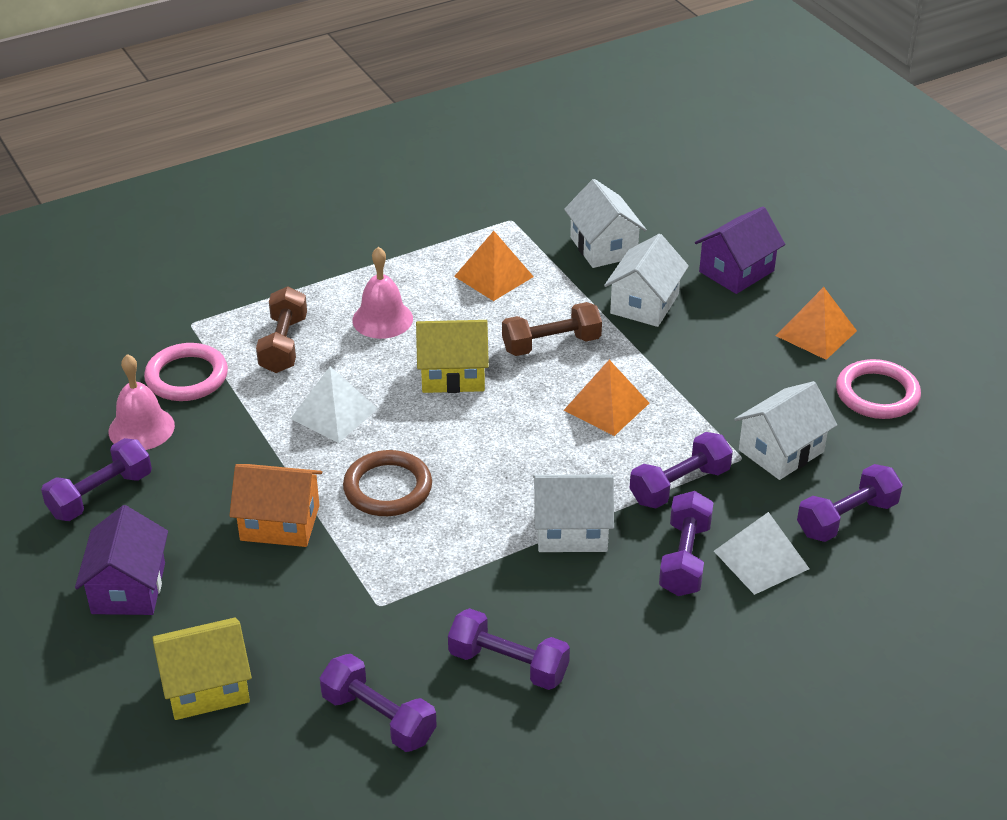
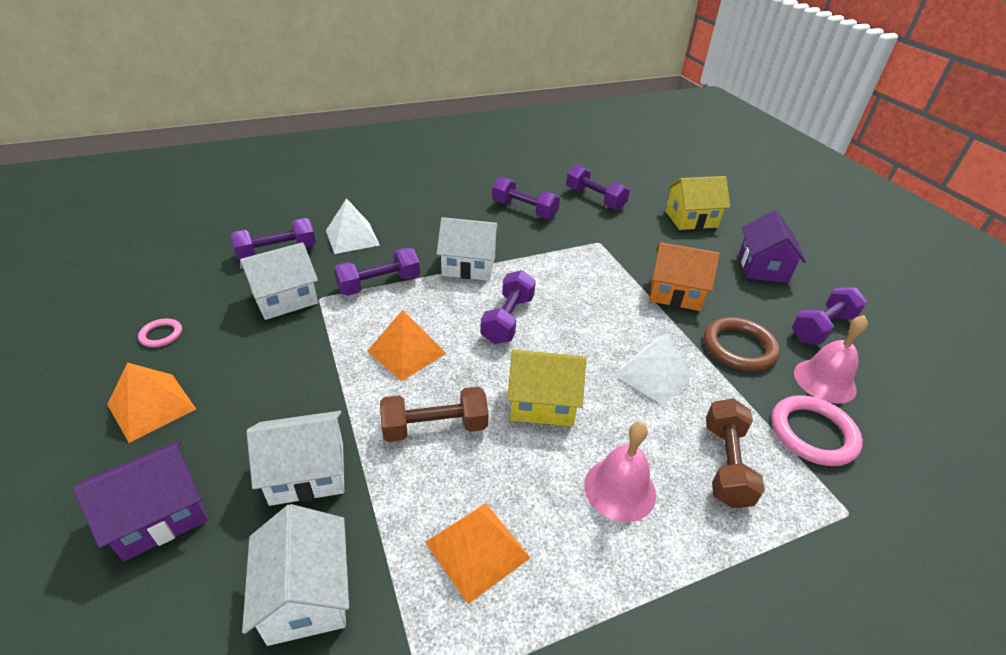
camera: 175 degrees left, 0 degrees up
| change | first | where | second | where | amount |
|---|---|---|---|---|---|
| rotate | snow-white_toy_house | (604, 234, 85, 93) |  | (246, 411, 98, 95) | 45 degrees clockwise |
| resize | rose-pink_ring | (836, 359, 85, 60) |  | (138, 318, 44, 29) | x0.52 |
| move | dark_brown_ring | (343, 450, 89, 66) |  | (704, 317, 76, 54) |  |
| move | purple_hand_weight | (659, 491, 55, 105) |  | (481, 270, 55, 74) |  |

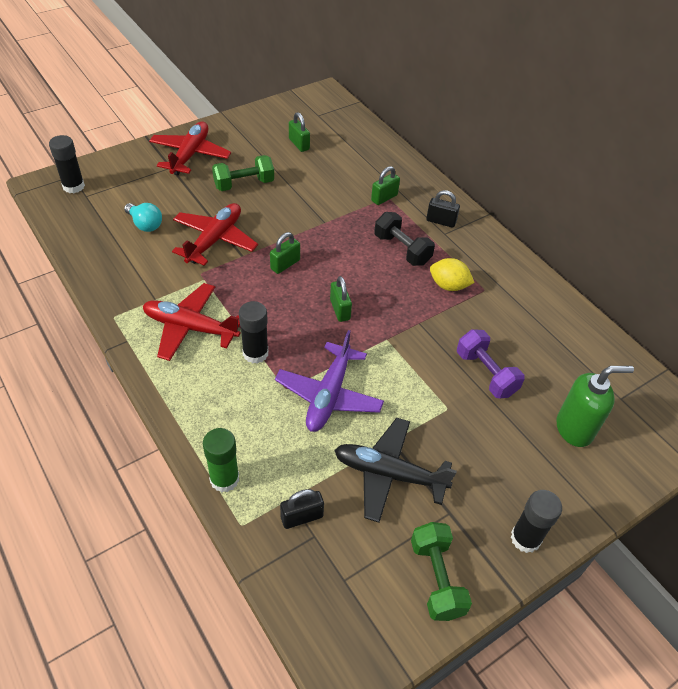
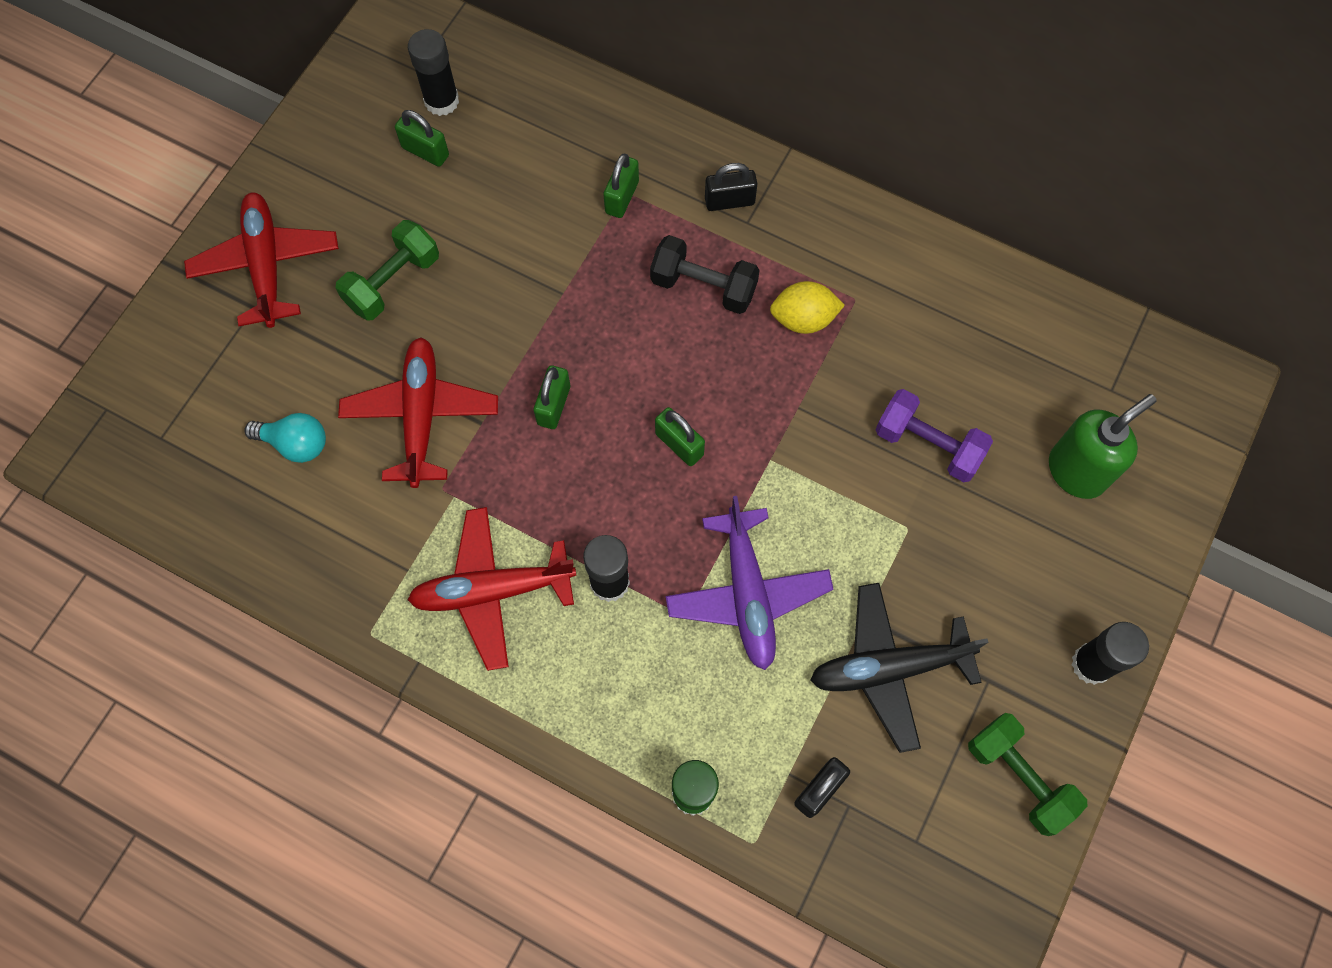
camera: 25 degrees left, 20 degrees up
| change | first | where | second | where | amount |
|---|---|---|---|---|---|
| move | black_glue | (49, 135, 36, 58) |  | (408, 29, 51, 87) |  |

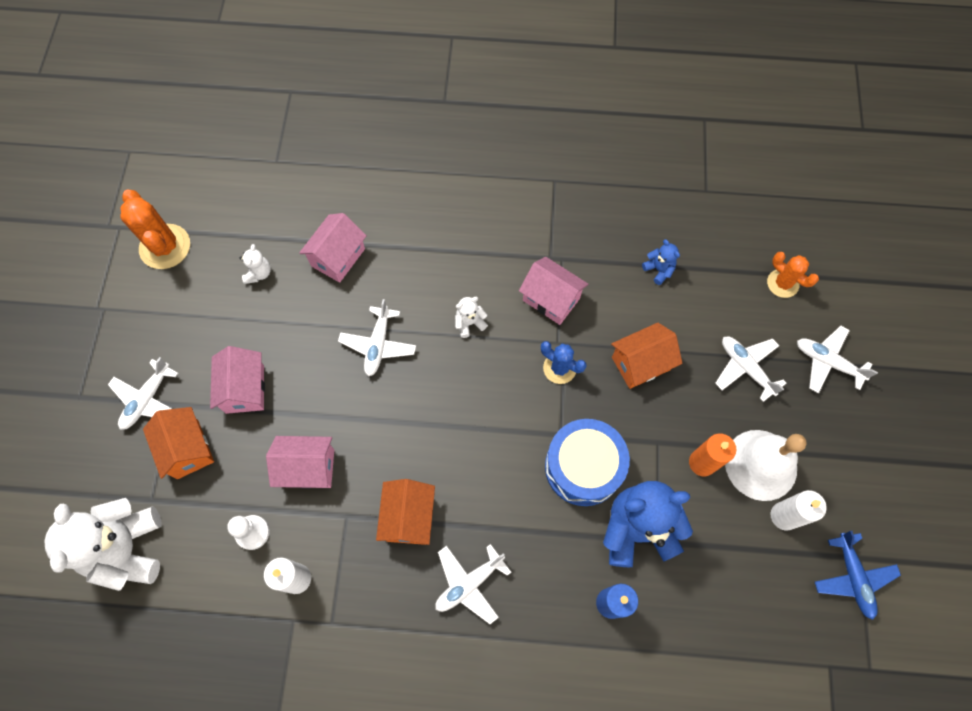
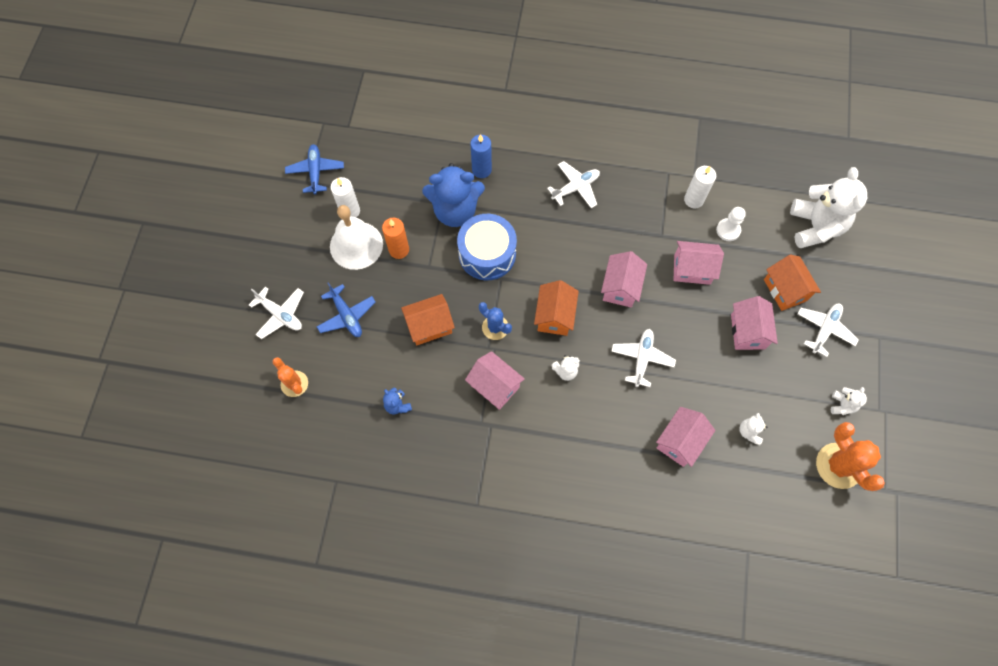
camera: 175 degrees left, 0 degrees up
| change | first | where | second | where | amount |
|---|---|---|---|---|---|
| recolor | snow-white_plane | (715, 336, 72, 66) | royal_blue_plane | (317, 282, 59, 55) |  |
| move | orange_toy_house | (376, 479, 59, 66) |  | (534, 280, 45, 56) |  |
| insert |  |  | rose-pink_toy_house | (601, 251, 46, 57) |  |
| insert |  |  | snow-white_stuffed_bear | (831, 387, 36, 28) |  |

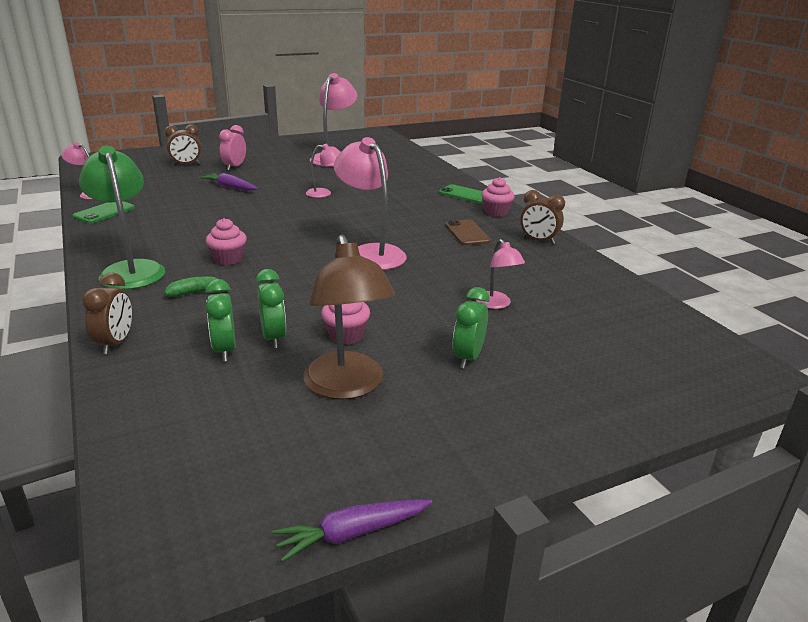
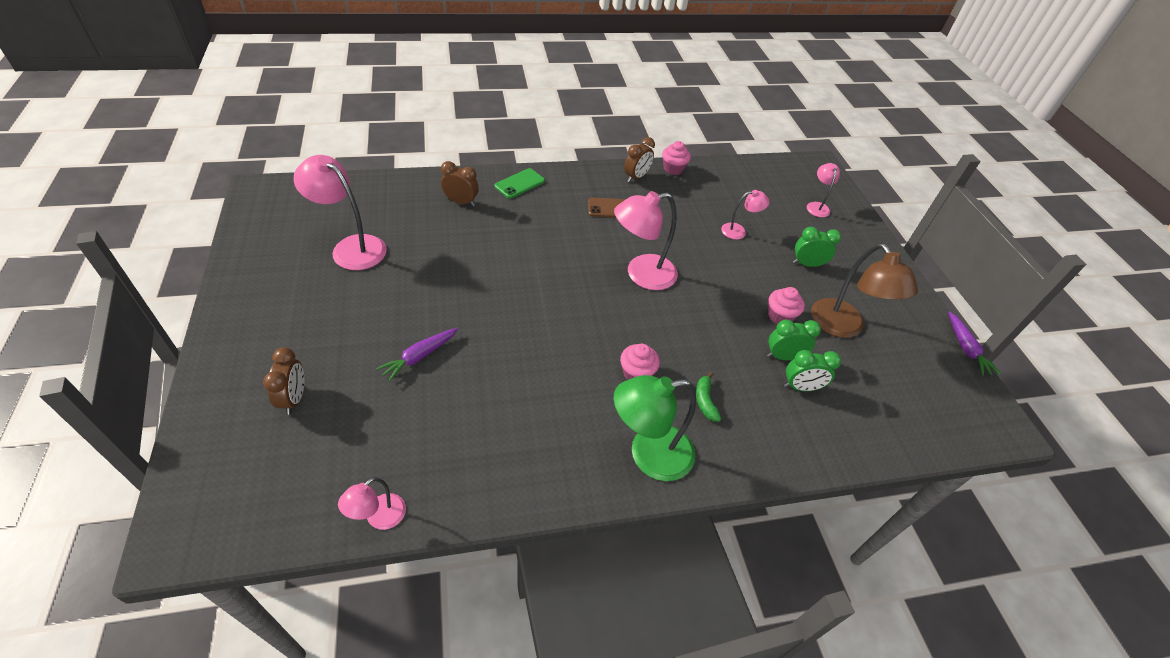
camera: 80 degrees left, 20 degrees up
| change | first | where | second | where | amount |
|---|---|---|---|---|---|
| delete | rose-pink_alarm_clock | (219, 125, 27, 46) |  |  |  |
| move | rose-pink_lamp | (306, 144, 35, 54) |  | (807, 163, 33, 54) |  |
| move | rose-pink_cupcake | (481, 177, 34, 40) |  | (662, 141, 29, 34) |  |
| delete | green_smartphone | (72, 201, 63, 23) |  |  |  |
| rotate | dark_brown_lamp | (303, 235, 92, 164) |  | (811, 243, 107, 95) | 75 degrees clockwise |
| move | dark_brown_alarm_clock | (82, 273, 50, 81) |  | (441, 161, 38, 45) |  |
| rotate | green_alarm_clock | (453, 287, 37, 82) |  | (793, 227, 48, 40) | 150 degrees clockwise |

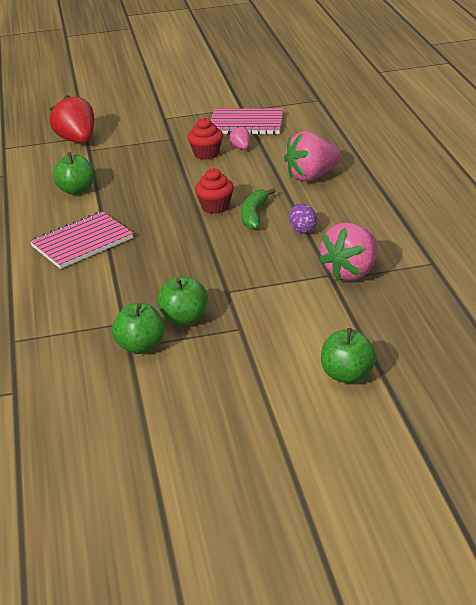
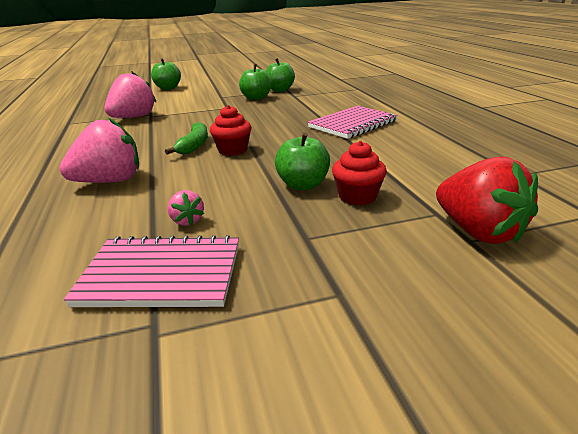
camera: 175 degrees right, 5 degrees down
| change | first | where | second | where | amount |
|---|---|---|---|---|---|
| move | scarlet_cupcake | (188, 118, 35, 42) |  | (332, 141, 55, 65) |  |
| move | green_apple_fruit | (53, 152, 41, 43) |  | (275, 133, 55, 57) |  |
| delete | purple_toy_egg | (289, 203, 28, 31) |  |  |  |

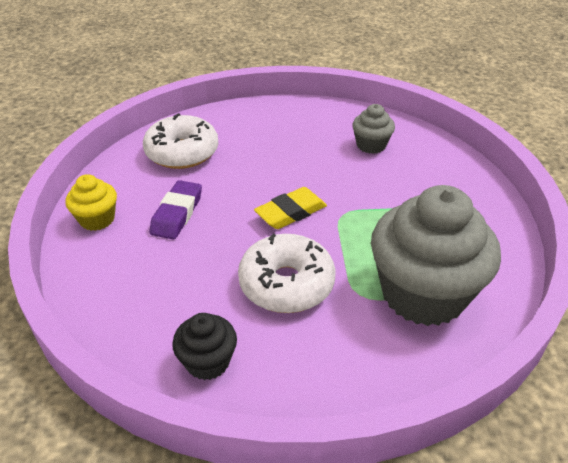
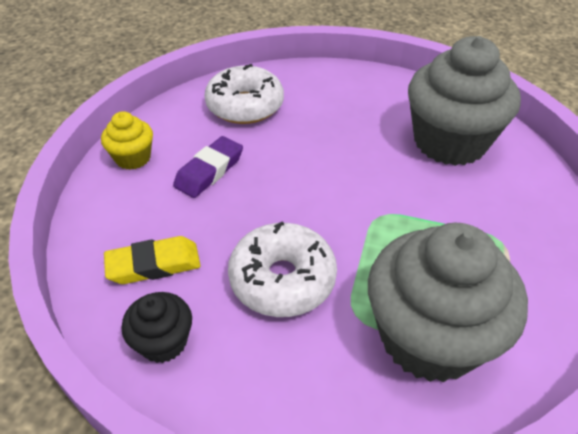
camera: 20 degrees right, 5 degrees up
| change | first | where | second | where | amount |
|---|---|---|---|---|---|
| resize | grey_cupcake | (353, 104, 42, 50) |  | (408, 36, 113, 130) | x2.13 |
| move | bright_yellow_gum_eraser | (254, 187, 73, 42) |  | (104, 236, 97, 48) |  |

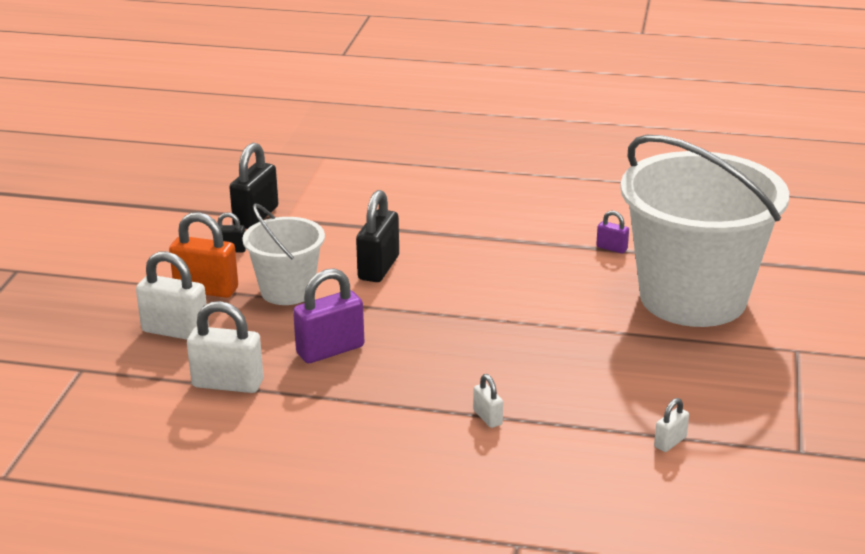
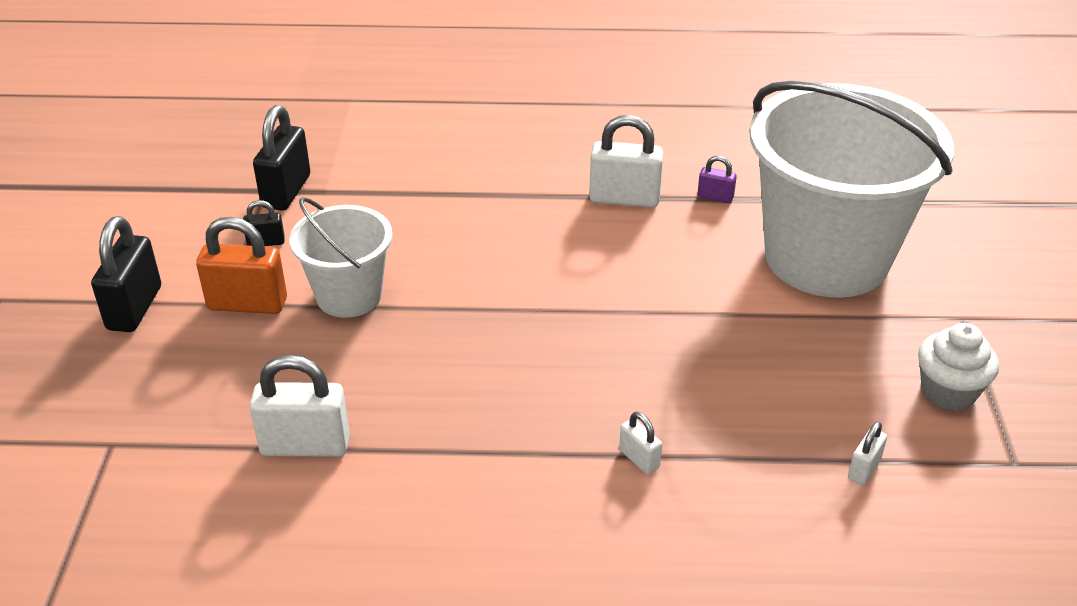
camera: 10 degrees left, 10 degrees up
| change | first | where | second | where | amount |
|---|---|---|---|---|---|
| move | black_padlock | (356, 190, 43, 92) |  | (91, 216, 70, 116) |  |
| move | snow-white_padlock | (136, 251, 73, 89) |  | (589, 115, 75, 93) |  |
| delete | purple_padlock | (293, 268, 72, 95) |  |  |  |
| insert |  |  | snow-white_cupcake | (918, 323, 81, 88) |  |

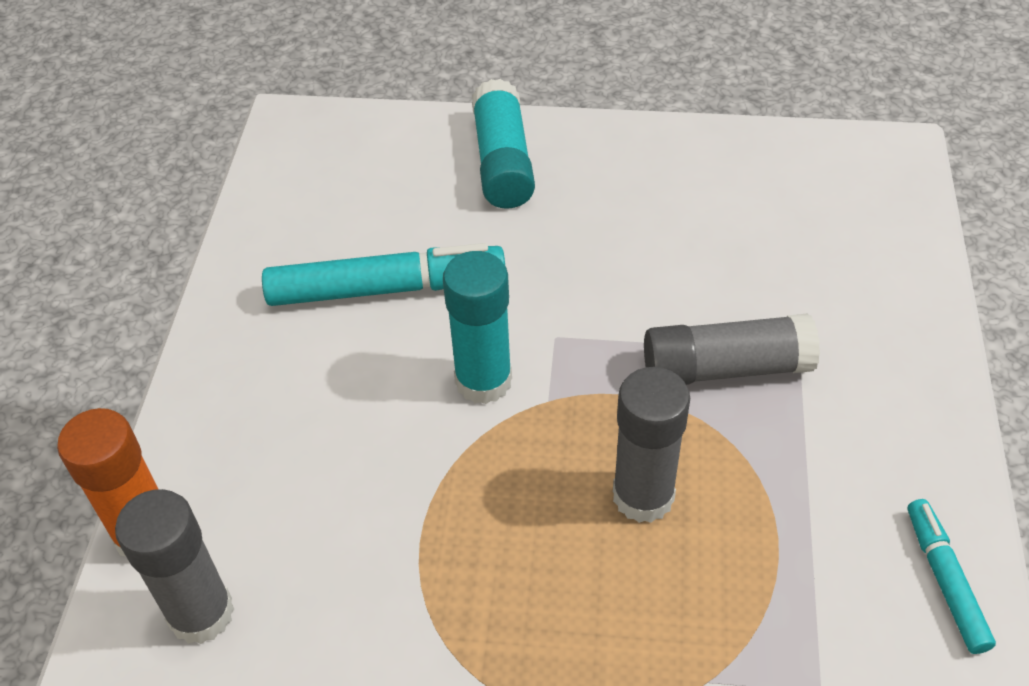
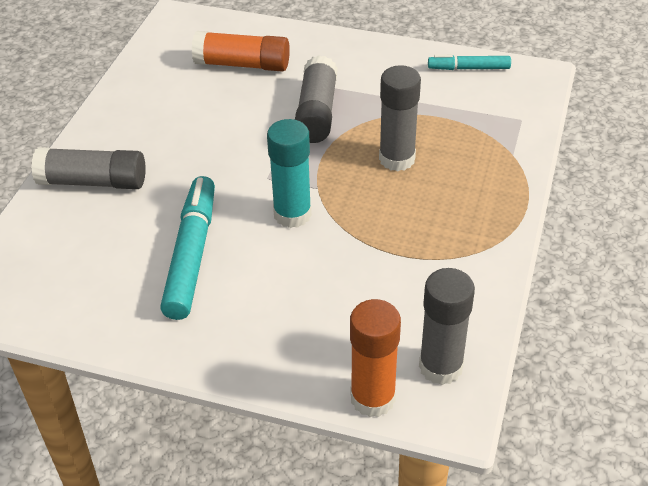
camera: 80 degrees left, 5 degrees down
| change | first | where | second | where | amount |
|---|---|---|---|---|---|
| recolor | aqua_glue | (472, 79, 63, 130) | grey_glue | (31, 147, 115, 42) |  |
| insert |  |  | orange_glue | (192, 31, 98, 41) |  |

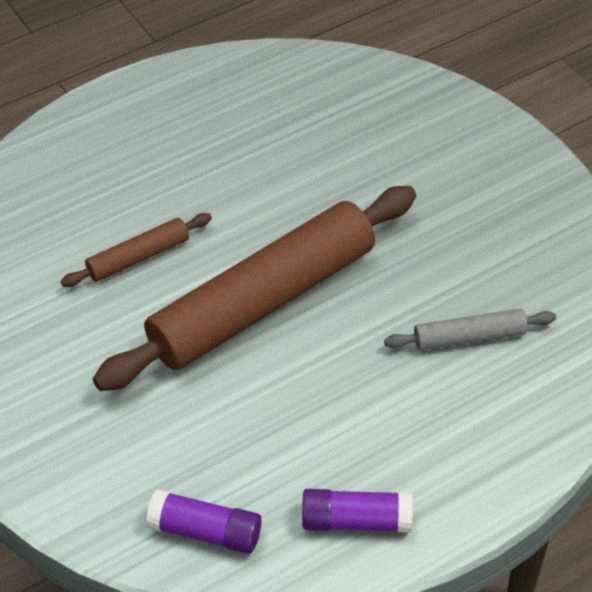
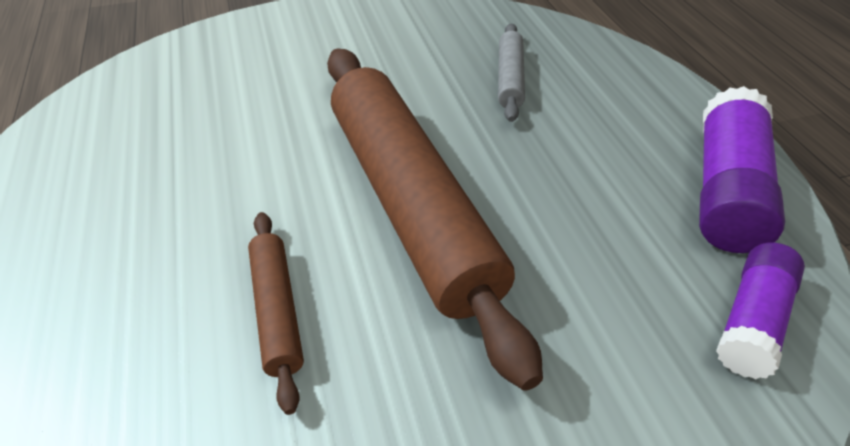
camera: 75 degrees left, 5 degrees down
| change | first | where | second | where | amount |
|---|---|---|---|---|---|
| resize | purple_glue | (302, 489, 111, 43) |  | (699, 86, 86, 167) | x1.55 |

